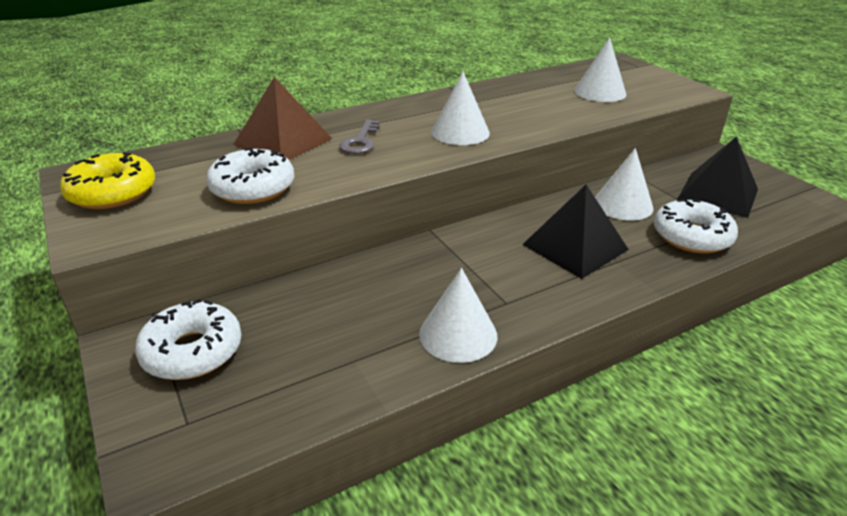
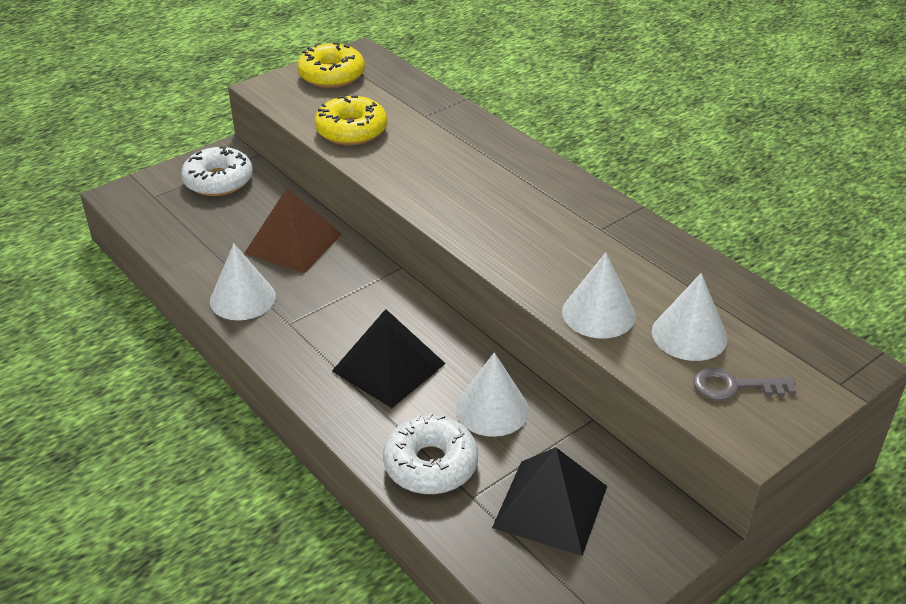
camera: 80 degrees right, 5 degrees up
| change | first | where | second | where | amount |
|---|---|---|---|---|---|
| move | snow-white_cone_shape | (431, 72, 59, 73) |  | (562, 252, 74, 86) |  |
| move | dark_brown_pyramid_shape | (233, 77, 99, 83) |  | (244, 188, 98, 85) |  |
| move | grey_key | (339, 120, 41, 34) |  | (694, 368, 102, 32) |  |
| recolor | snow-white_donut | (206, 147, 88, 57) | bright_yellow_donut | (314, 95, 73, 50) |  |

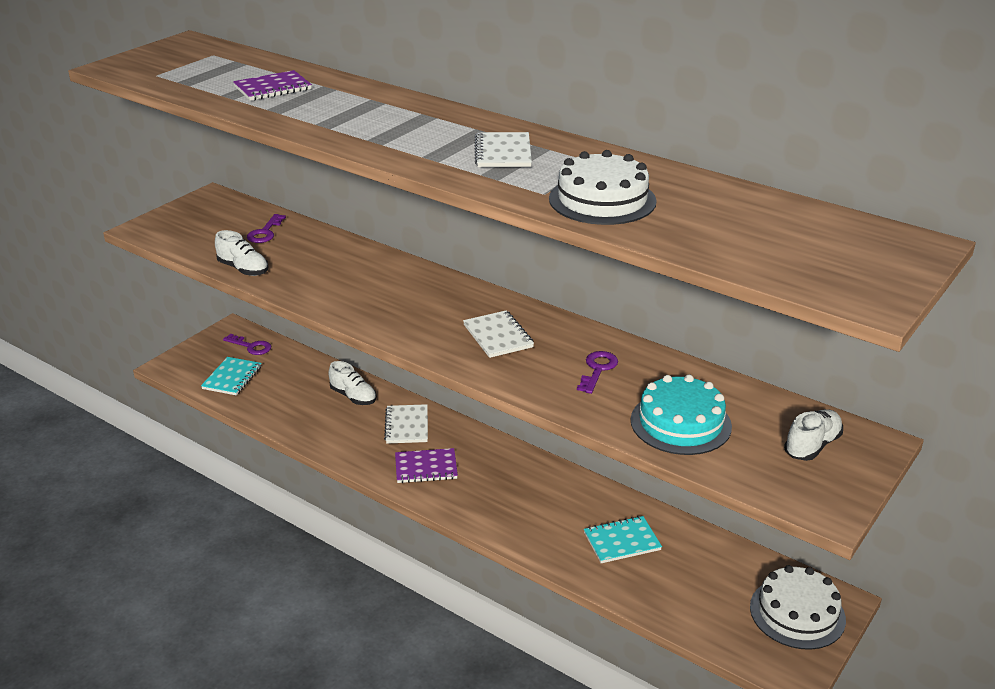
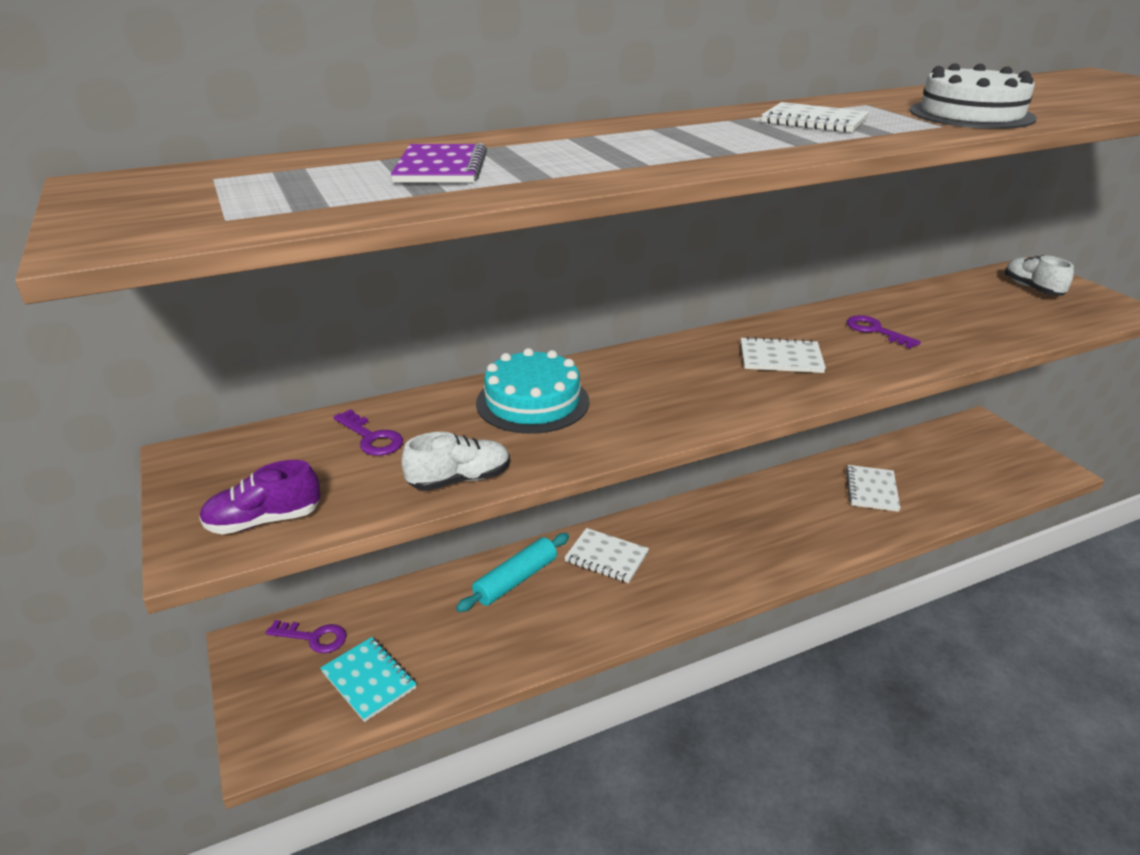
camera: 60 degrees left, 0 degrees up
| change | first | where | second | where | amount |
|---|---|---|---|---|---|
| rotate | purple_key | (223, 334, 48, 21) |  | (266, 620, 81, 33) | 45 degrees clockwise |
| replace | snow-white_shoe | (329, 361, 48, 44) | aqua_pastry_roller | (456, 533, 113, 79) |  |
| move | aqua_gateau | (631, 374, 101, 81) |  | (476, 348, 113, 86) |  |
| delete | purple_notepad | (395, 448, 63, 35) |  |  |  |
| recolor | aqua_notepad | (584, 516, 78, 47) | snow-white_notepad | (846, 465, 54, 47) |  |
| delete | snow-white_gateau | (750, 565, 96, 85) |  |  |  |
| insert |  |  | purple_shoe | (199, 460, 122, 75) |  |

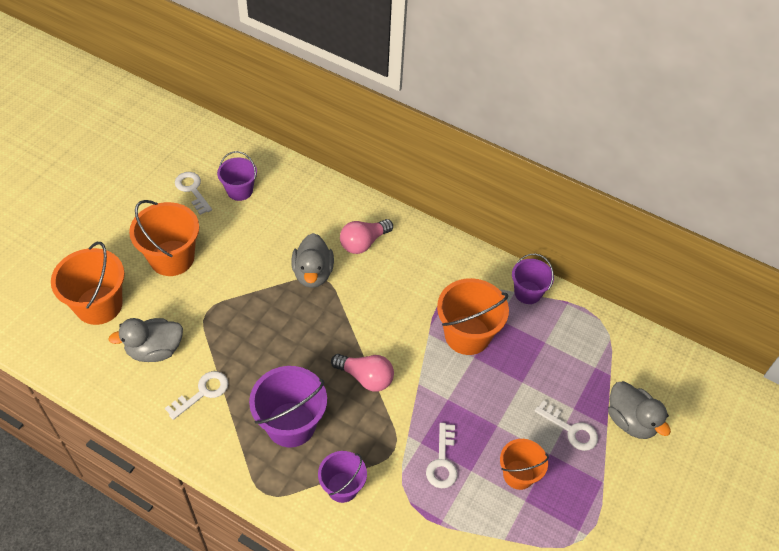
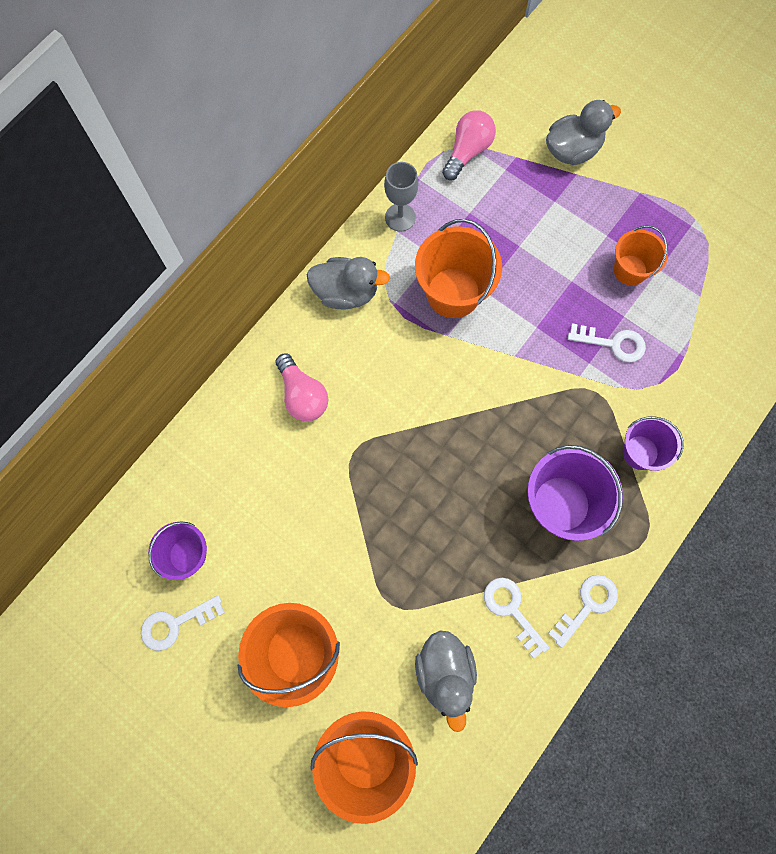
camera: 80 degrees left, 20 degrees up
| change | first | where | second | where | amount |
|---|---|---|---|---|---|
| move | grey_rubber_duck | (291, 233, 43, 55) |  | (306, 257, 84, 52) |  |
| replace | purple_pail | (512, 254, 42, 50) | grey_wine_glass | (384, 162, 34, 70) |  |
| move | rose-pink_light_bulb | (331, 354, 63, 38) |  | (442, 110, 54, 70) |  |
| move | snow-white_key | (535, 400, 63, 51) |  | (548, 575, 70, 73) |  |

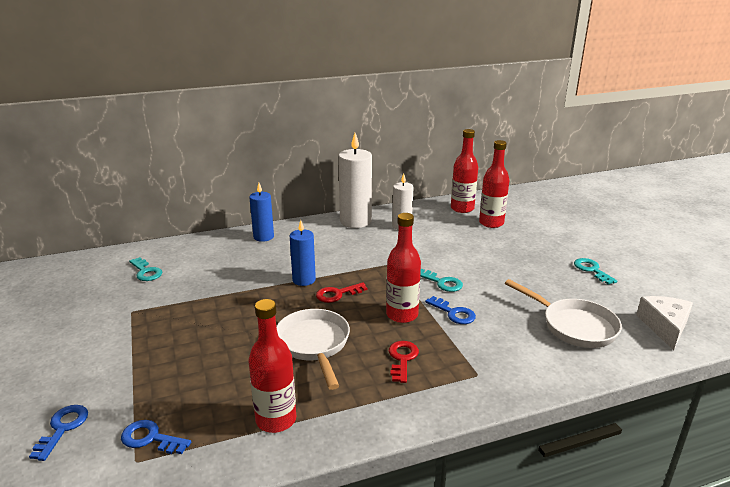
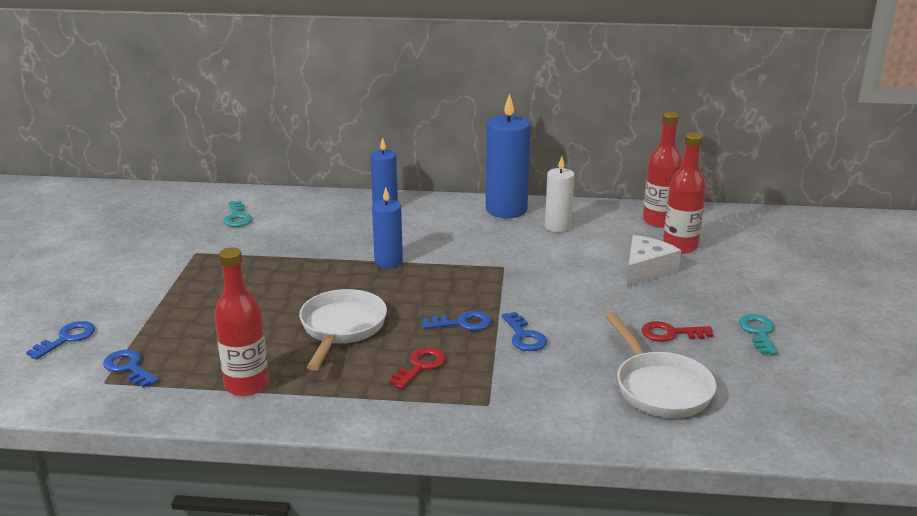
camera: 25 degrees right, 0 degrees up
| change | first | where | second | where | amount |
|---|---|---|---|---|---|
| recolor | snow-white_pillar_candle | (338, 133, 34, 95) | royal_blue_pillar_candle | (486, 93, 45, 125) |  |
| replace | scarlet_bottle | (386, 213, 35, 110) | royal_blue_key | (422, 311, 70, 20) |  |
| delete | aqua_key | (420, 269, 43, 23) |  |  |  |
| move | scarlet_key | (316, 282, 51, 21) |  | (642, 321, 71, 21) |  |
| move | snow-white_piece_of_cheese | (636, 296, 57, 54) |  | (626, 235, 55, 53) |  |

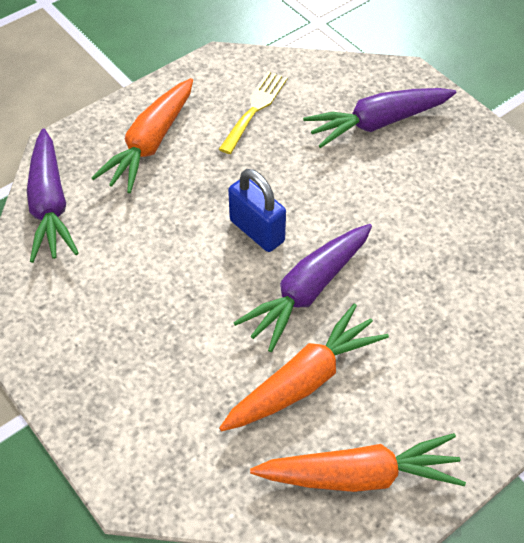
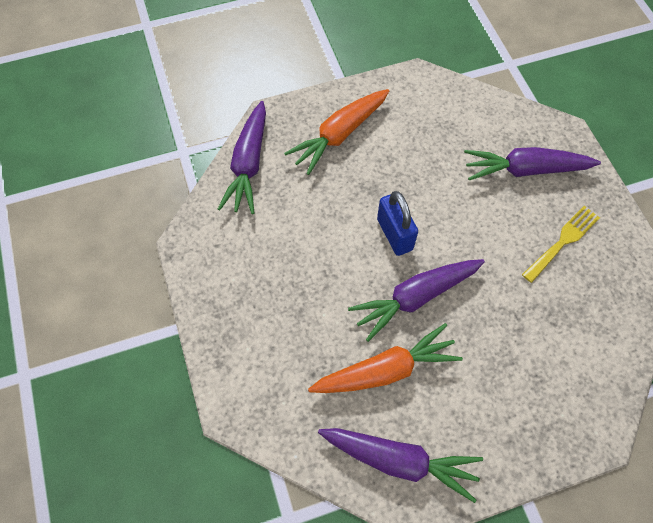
camera: 20 degrees right, 10 degrees up
| change | first | where | second | where | amount |
|---|---|---|---|---|---|
| move | bright_yellow_fork | (219, 71, 69, 83) |  | (522, 206, 78, 77) |  |
| recolor | orange_root_vegetable | (250, 433, 216, 59) | purple_root_vegetable | (318, 428, 165, 75) |  |

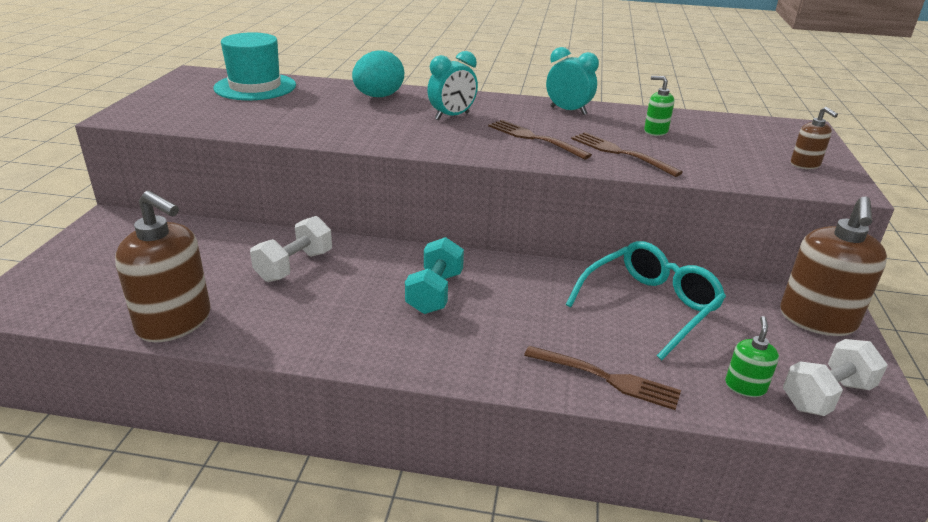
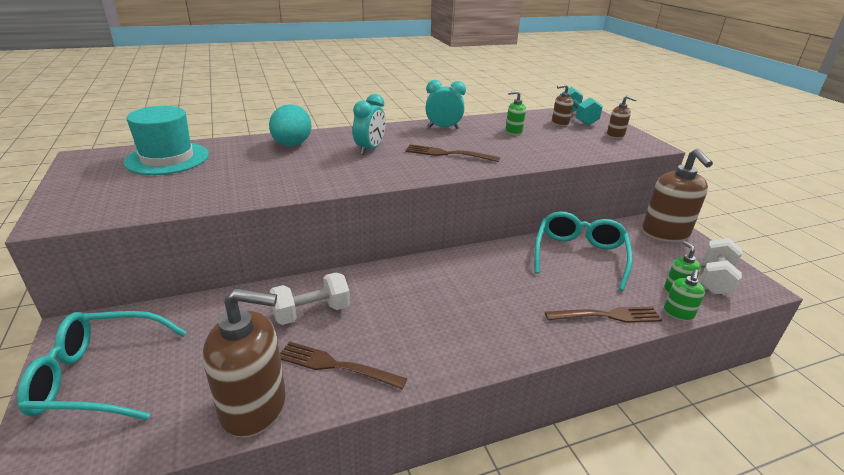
camera: 30 degrees left, 0 degrees up
| change | first | where | second | where | amount |
|---|---|---|---|---|---|
| move | dark_brown_fork | (571, 132, 112, 45) |  | (280, 342, 127, 48) |  |
| rotate | snow-white_hand_weight | (250, 216, 82, 66) |  | (269, 272, 81, 53) | 60 degrees clockwise |
| move | aqua_hand_weight | (405, 237, 59, 77) |  | (560, 87, 43, 39) |  |
| insert |  |  | dark_brown_soap_pump | (552, 84, 21, 42) |  |
| insert |  |  | green_soap_pump | (664, 269, 41, 52) |  |
| insert |  |  | aqua_eyeglasses | (17, 311, 170, 109) |  |

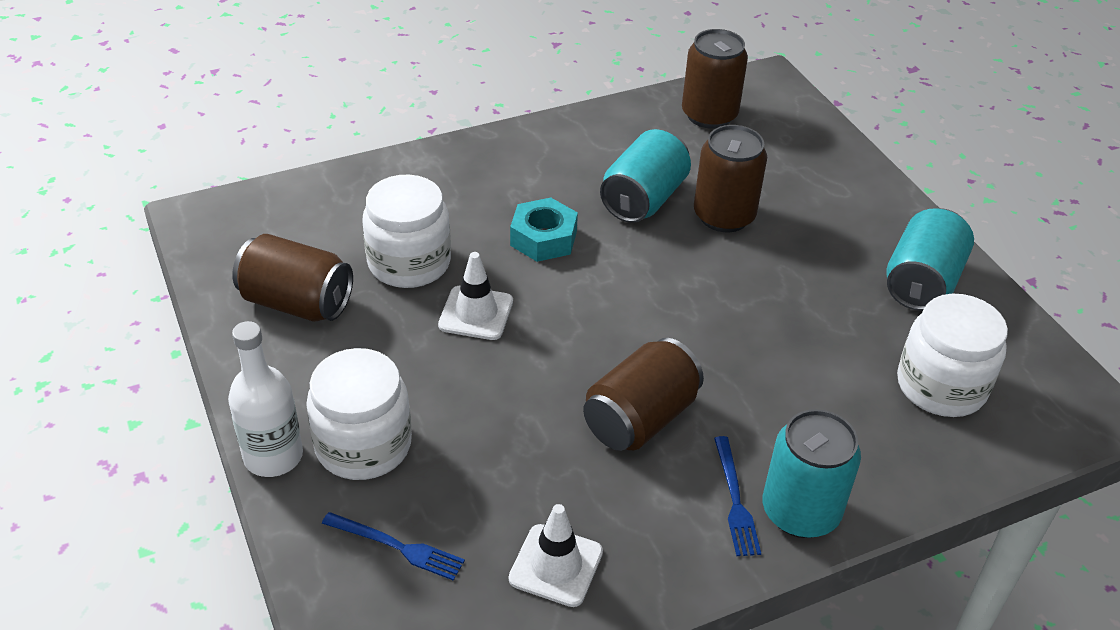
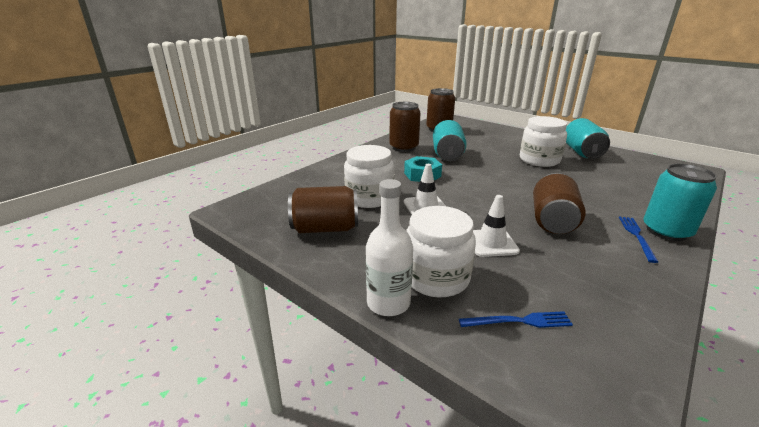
camera: 25 degrees left, 15 degrees down
| change | first | where | second | where | amount |
|---|---|---|---|---|---|
| move | dark_brown_can | (694, 125, 73, 107) |  | (389, 102, 32, 50) |  |
| move | snow-white_jam_jar | (897, 294, 111, 123) |  | (520, 116, 47, 51) |  |
| rotate | royal_blue_fork | (714, 436, 47, 120) |  | (619, 216, 39, 47) | 135 degrees counterclockwise |
| move | snow-white_safety_cone | (509, 504, 94, 103) |  | (473, 195, 47, 62) |  |

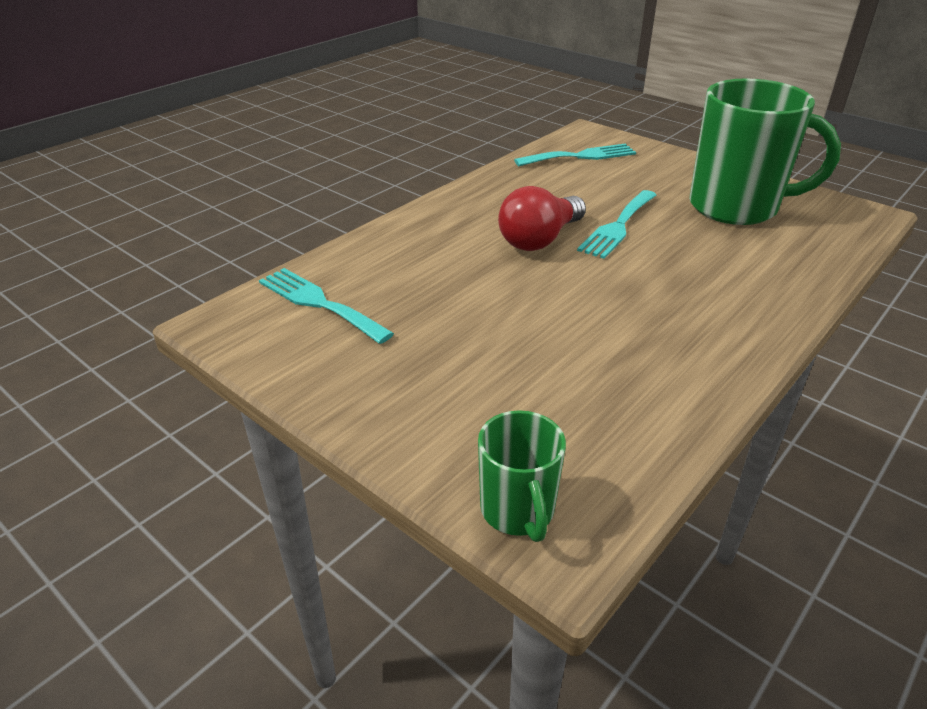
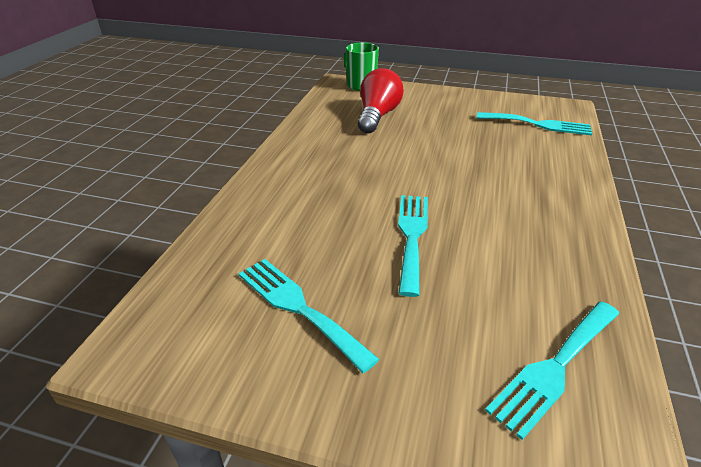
camera: 155 degrees right, 0 degrees up
| change | first | where | second | where | amount |
|---|---|---|---|---|---|
| replace | green_coffee_mug | (689, 78, 152, 147) | aqua_fork | (239, 259, 140, 114) |  |
| move | scarlet_light_bulb | (498, 186, 88, 65) |  | (358, 68, 46, 65) |  |

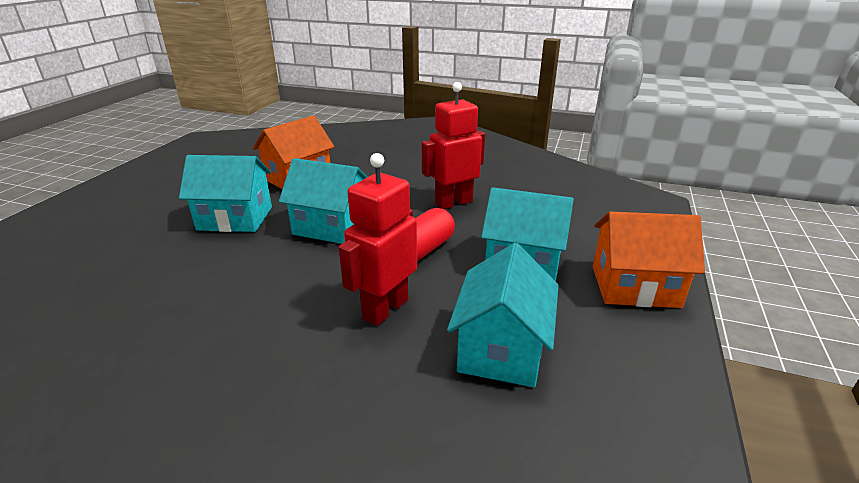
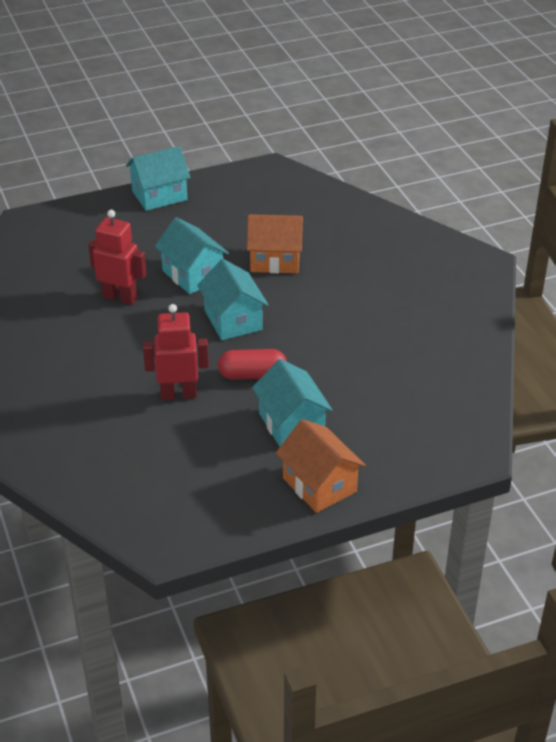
camera: 50 degrees right, 10 degrees up
| change | first | where | second | where | amount |
|---|---|---|---|---|---|
| move | scarlet_robot_figure | (422, 82, 63, 127) |  | (88, 210, 58, 95) |  |
| move | aqua_toy_house | (447, 243, 112, 144) |  | (126, 146, 65, 65) |  |

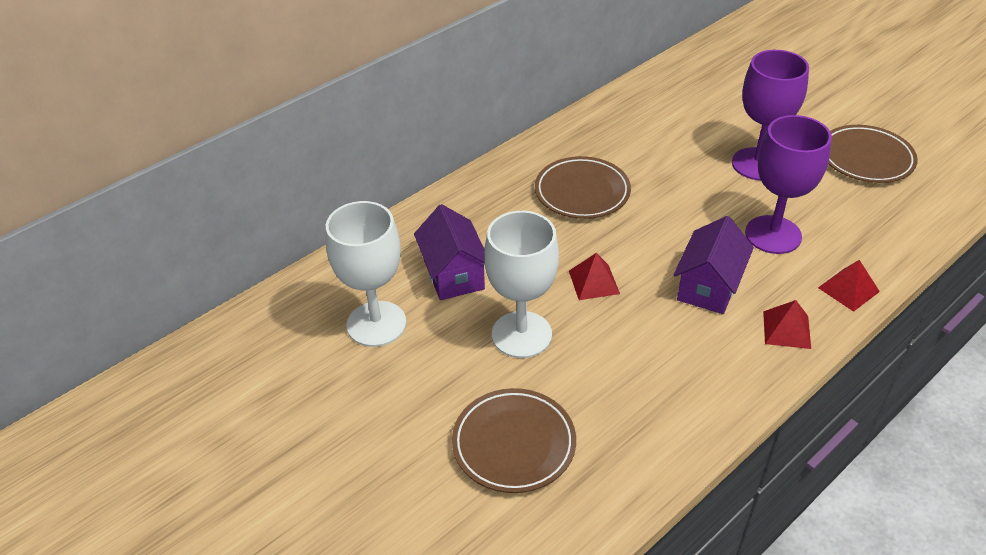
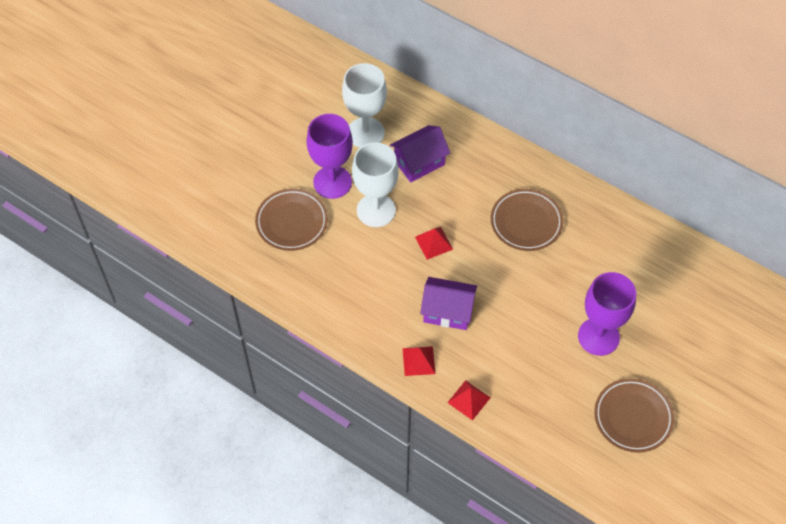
camera: 75 degrees right, 15 degrees up
| change | first | where | second | where | amount |
|---|---|---|---|---|---|
| move | purple_wine_glass | (745, 115, 87, 139) |  | (306, 114, 47, 85) |  |

